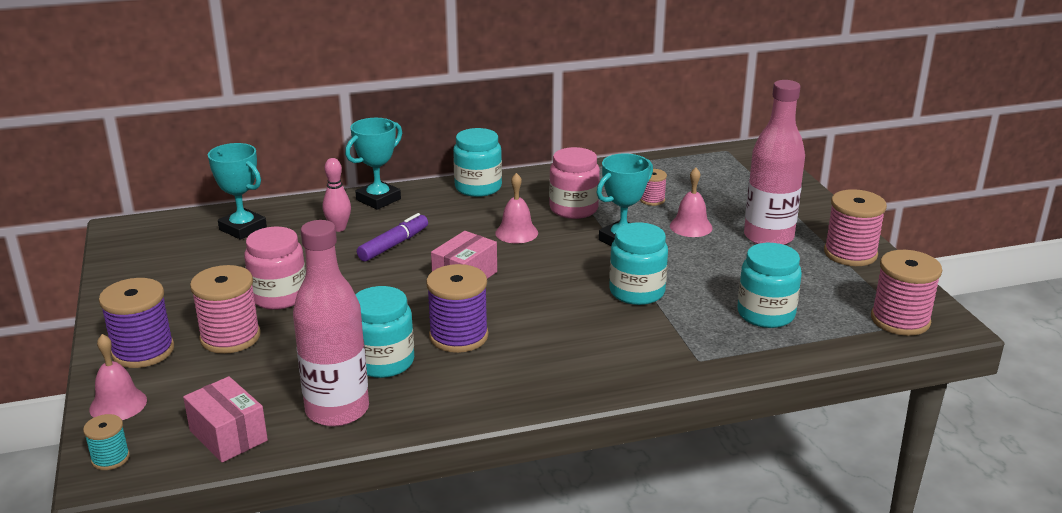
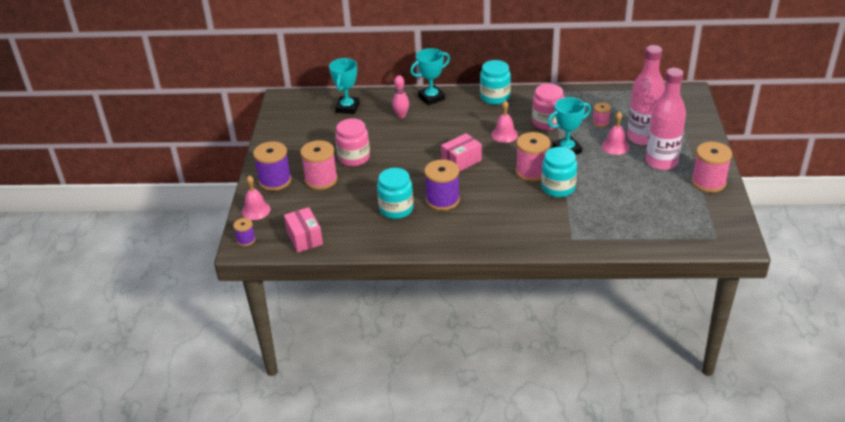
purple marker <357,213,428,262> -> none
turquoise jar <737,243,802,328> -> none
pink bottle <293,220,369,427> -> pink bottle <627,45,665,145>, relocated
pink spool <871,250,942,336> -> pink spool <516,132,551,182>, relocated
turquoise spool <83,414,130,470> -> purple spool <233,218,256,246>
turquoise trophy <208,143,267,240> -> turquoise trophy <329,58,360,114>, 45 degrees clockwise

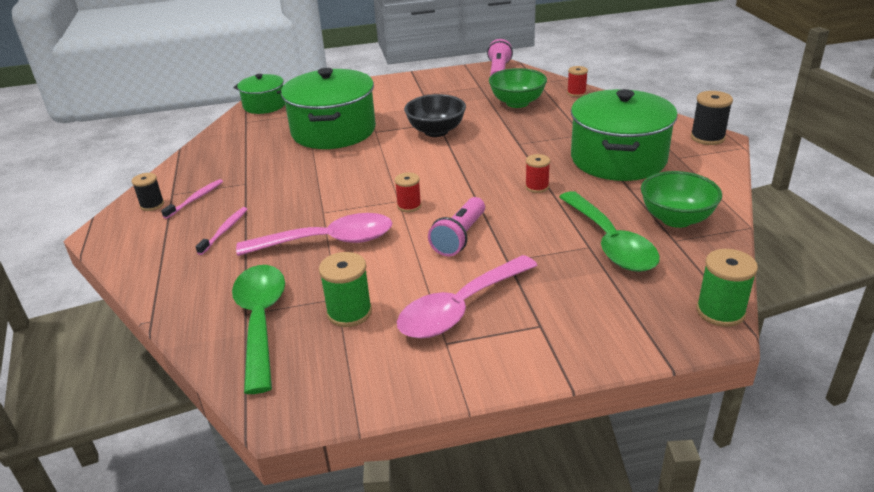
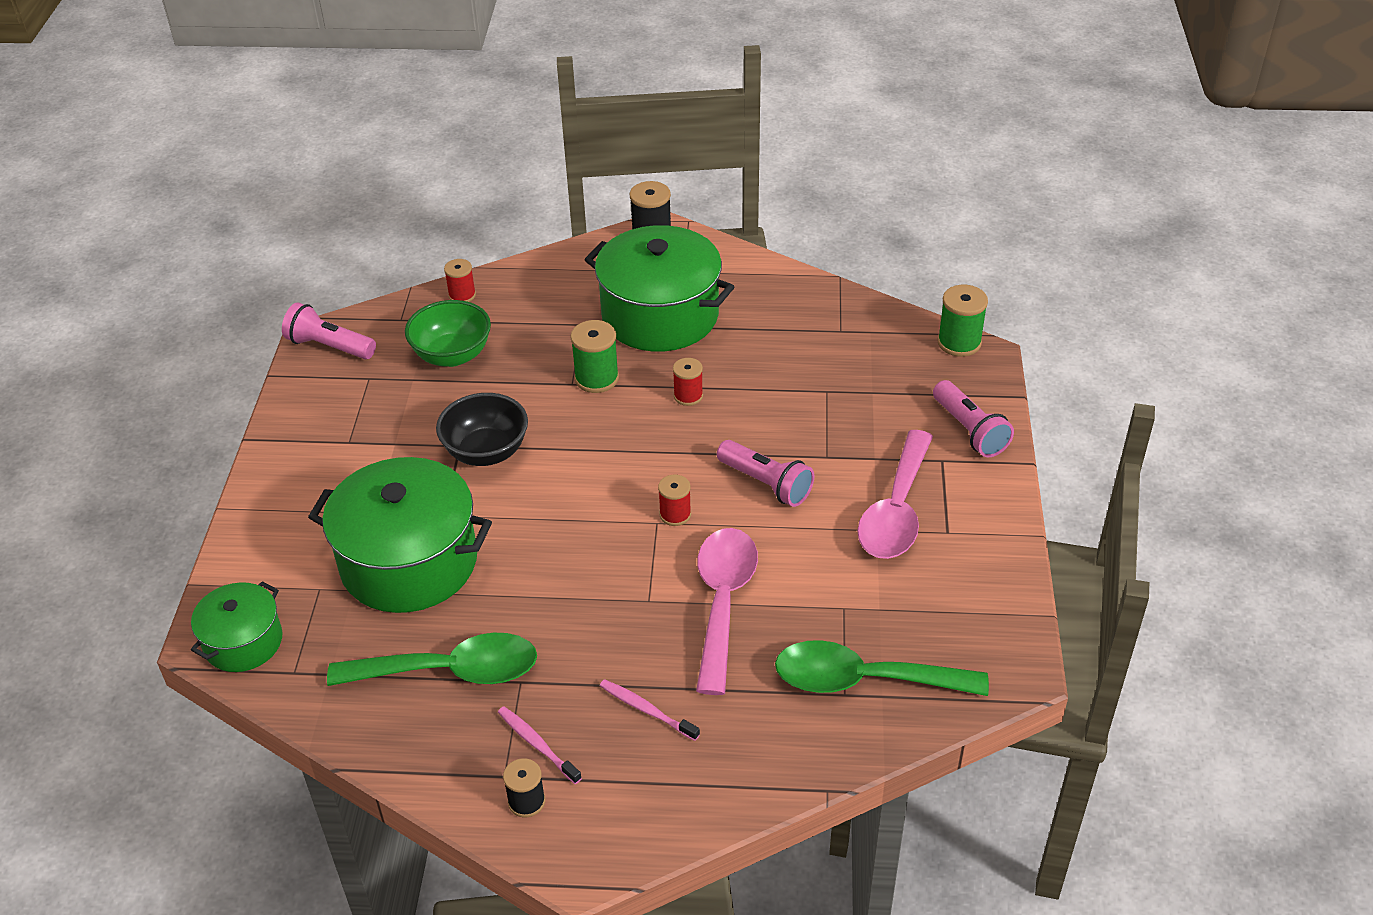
green bowl <641,171,722,228> -> none
none -> pink flashlight <933,380,1014,457>
green spool <319,252,372,327> -> green spool <570,320,619,393>, relocated
green spoon <559,191,660,272> -> green spoon <327,633,537,686>, relocated
pink spoon <397,255,538,338> -> pink spoon <857,430,933,559>, 45 degrees clockwise

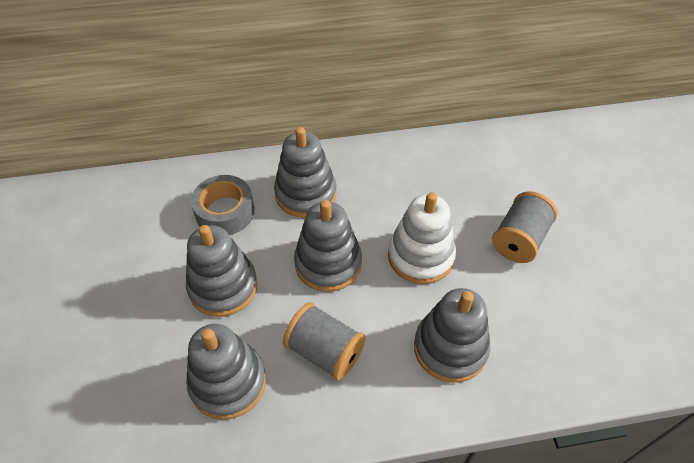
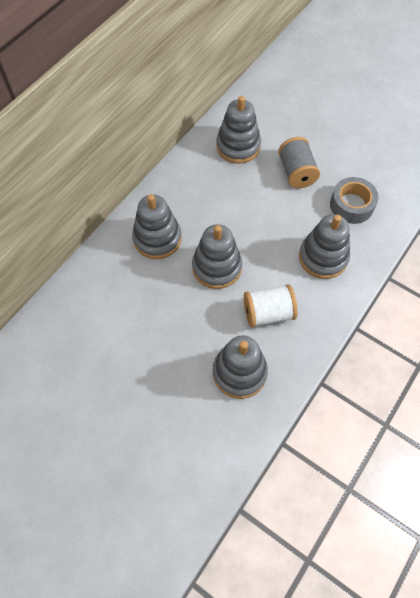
white stacking toy <388,192,456,284> -> none
grey stacking toy <186,225,258,317> -> grey stacking toy <216,96,261,164>, relocated
grey tape <191,175,255,235> -> grey tape <330,177,378,224>, relocated
grey spool <283,303,366,381> -> white spool <244,284,298,328>

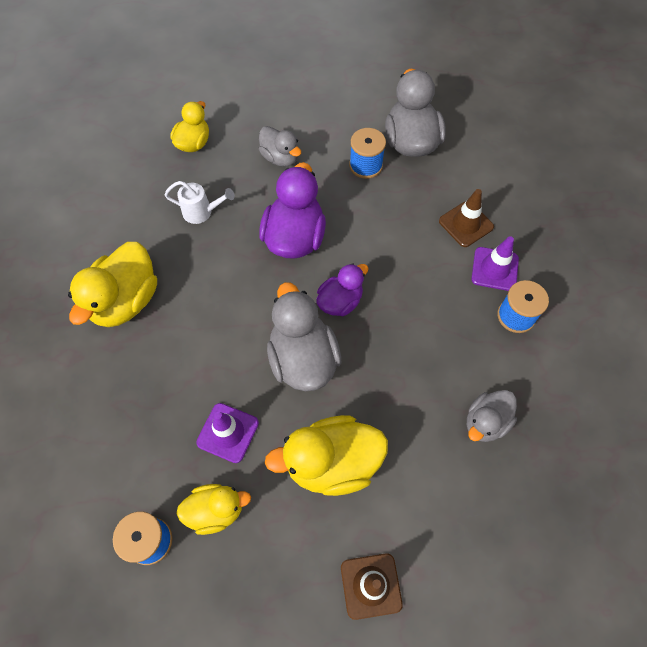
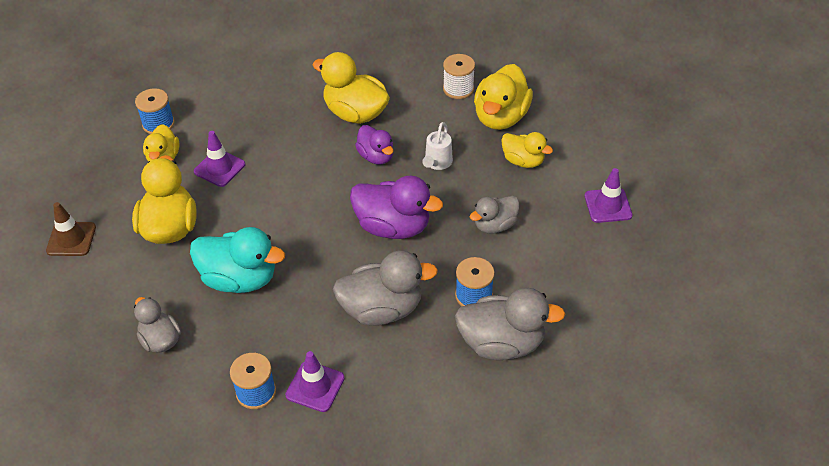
brown traffic cone <439,189,494,247> -> none
none -> turquoise duck <190,227,285,293>
none -> white spool <443,54,475,99>
none -> yellow duck <474,64,533,130>
none -> purple traffic cone <584,168,633,223>
grey duck <267,282,341,391> -> grey duck <333,251,438,326>, relocated
purple duck <316,263,368,316> -> purple duck <355,125,393,165>, relocated

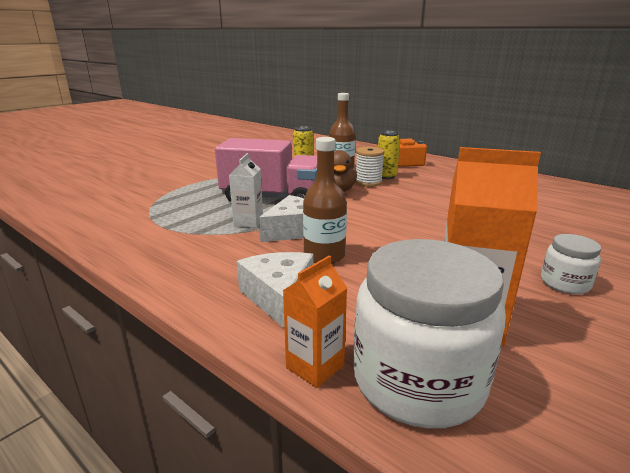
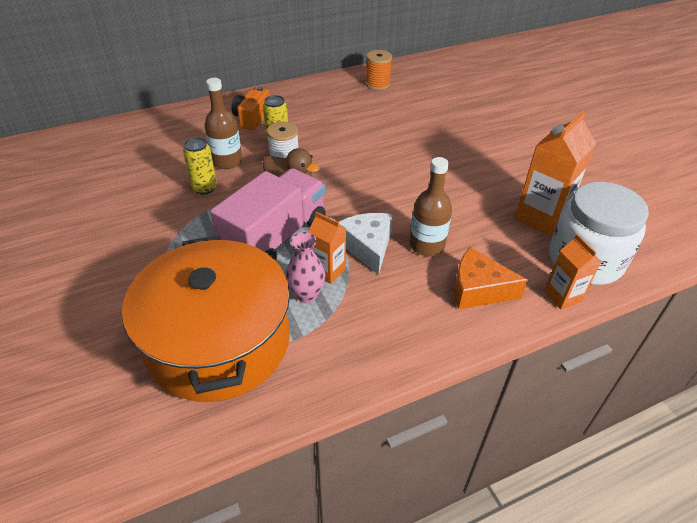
white jar <541,234,601,294> -> none
none -> orange pot <122,236,290,402>
none -> pink vase <286,232,325,303>
none -> orange spool <365,50,392,90>
white carton <229,153,263,228> -> orange carton <308,212,346,284>
white cheese <237,252,314,329> -> orange cheese <454,247,528,309>

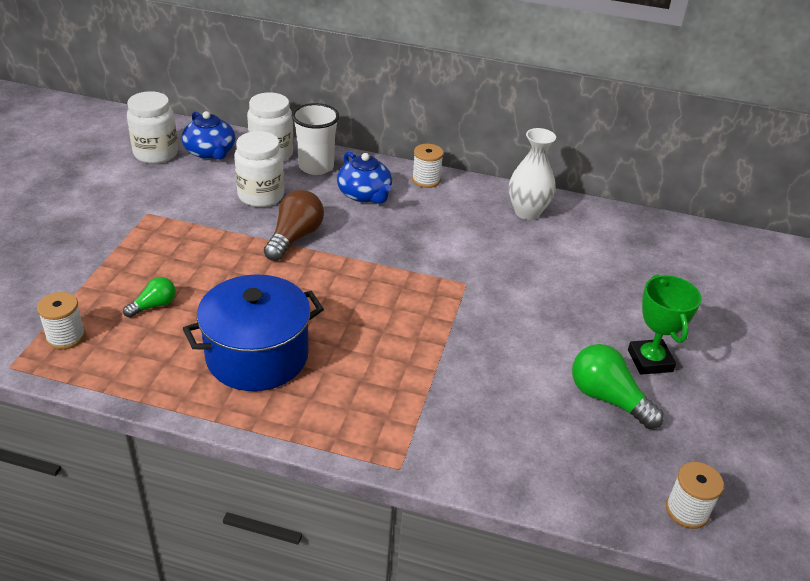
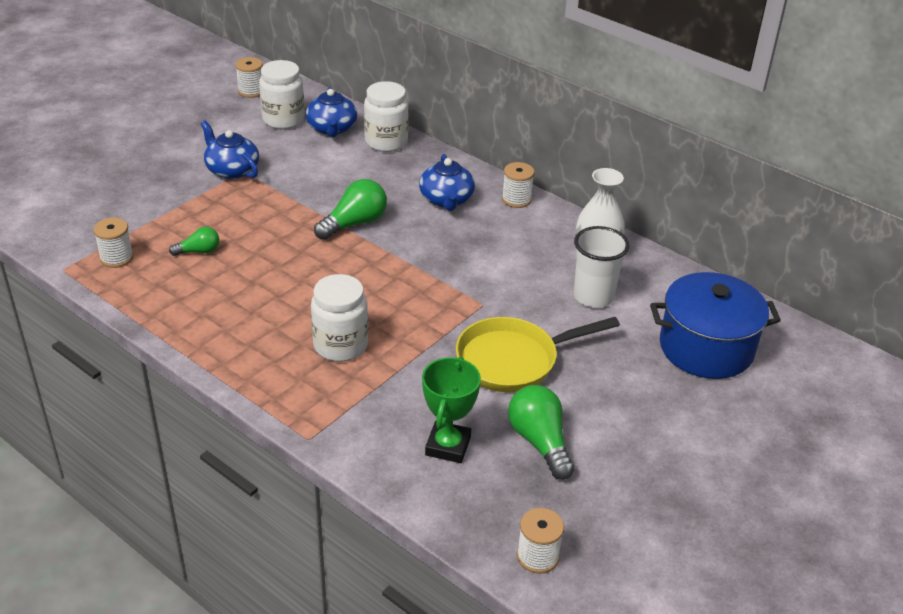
none -> blue teapot <201,120,259,179>
none -> white spool <235,57,263,98>
none -> yellow pan <456,317,620,392>
blue pot <183,274,324,391> -> blue pot <650,272,781,379>, relocated
white jar <234,131,284,207> -> white jar <311,274,368,362>, relocated
white cup <292,103,340,175> -> white cup <574,226,629,308>, relocated
green trophy <628,274,702,375> -> green trophy <422,357,481,463>, relocated
brown light bulb <264,190,324,261> -> green light bulb <314,179,387,240>

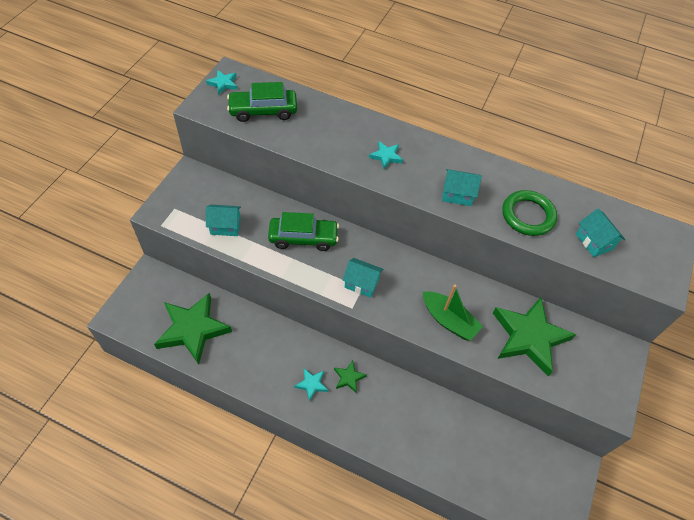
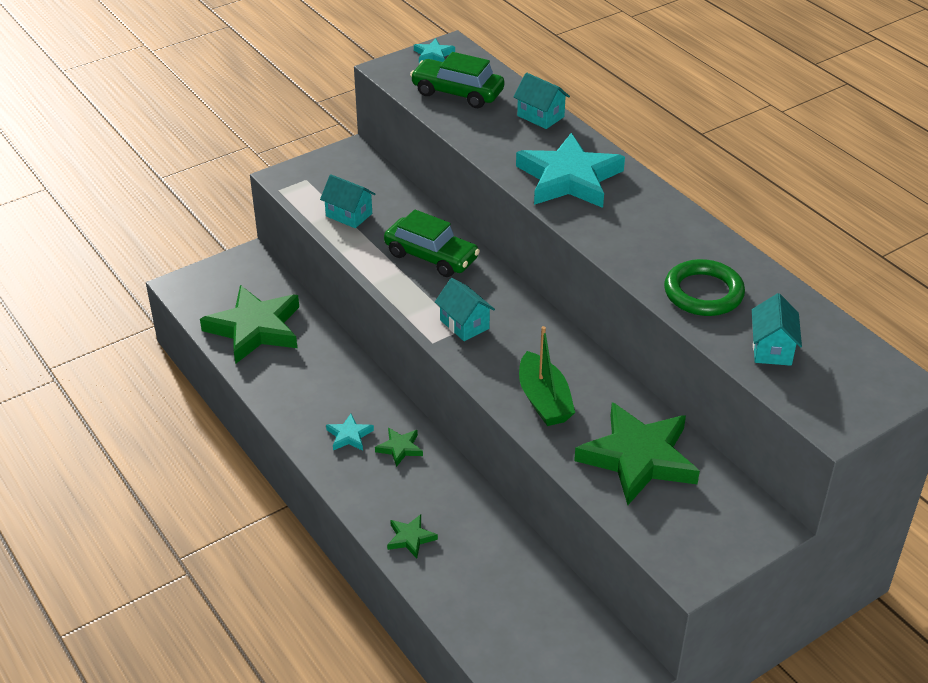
none -> green star <387,514,438,559>
turquoise house <442,169,482,206> -> turquoise house <514,73,570,129>, relocated
turquoise star <369,141,403,169> -> turquoise star <516,133,625,208>, x2.30

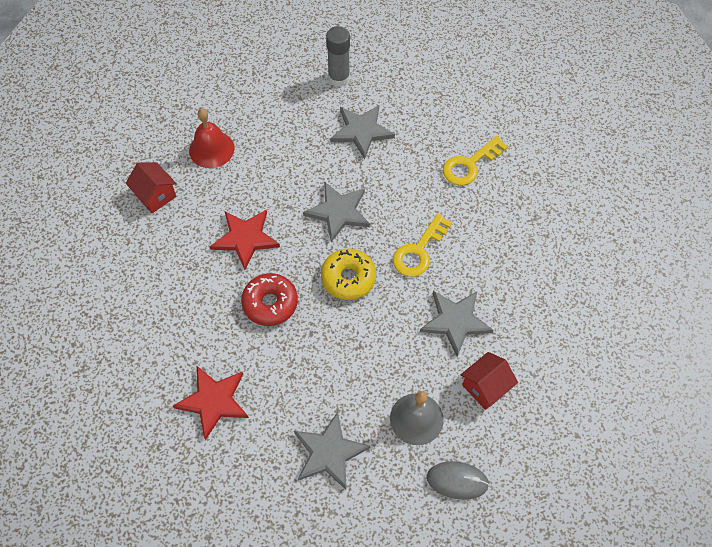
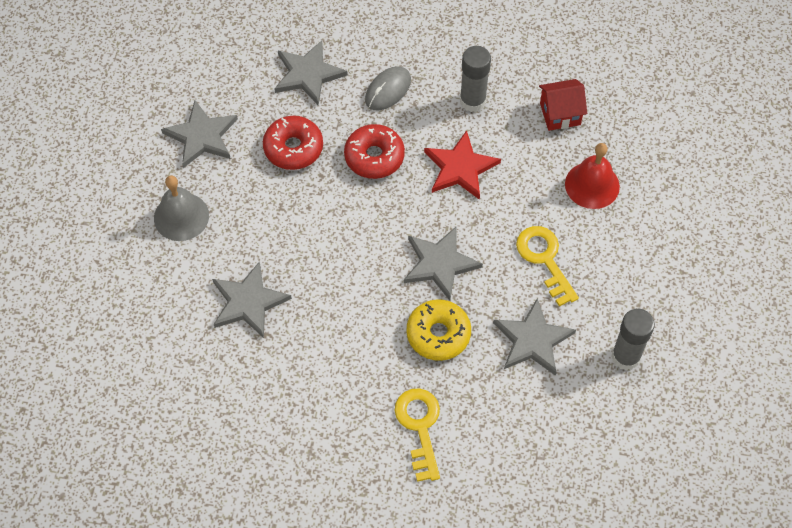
red house <461,352,518,410> -> none
none -> red donut <263,116,323,170>
none -> grey glue stick <460,46,491,112>
yellow donut <321,249,376,300> -> yellow donut <406,299,471,361>, relocated
yellow key <393,213,452,277> -> yellow key <516,226,579,306>, relocated
grey mouse <427,461,489,500> -> grey mouse <365,66,411,111>, relocated
red star <173,366,249,440> -> grey star <274,41,348,106>

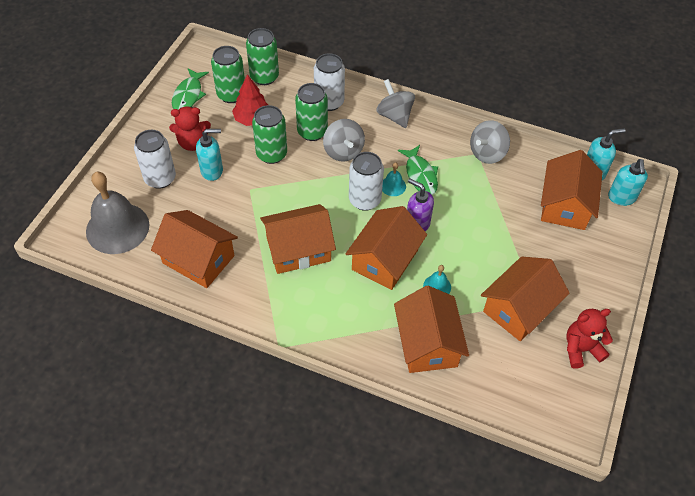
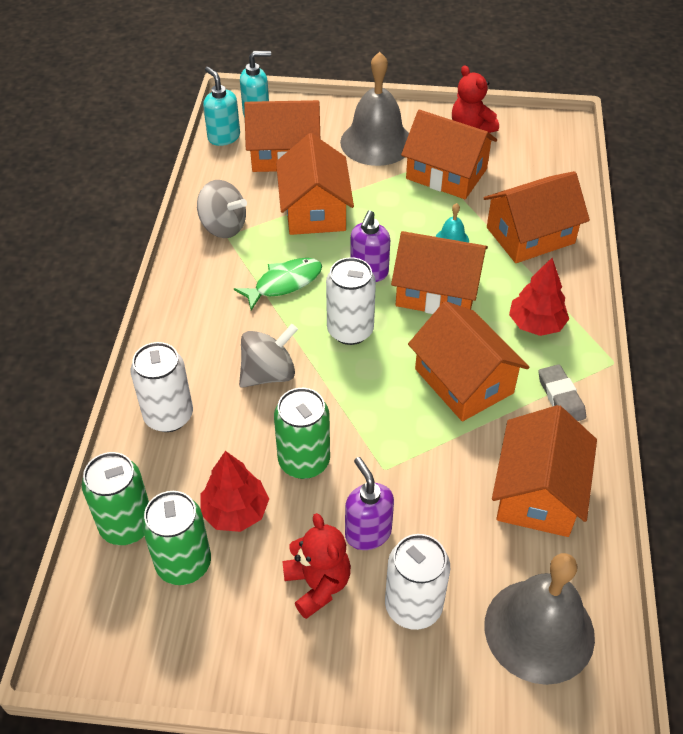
green fish <172,68,209,110> -> none
green can <295,83,328,141> -> none
grey spinning top <376,79,415,128> -> none
turquoise bell <382,163,406,196> -> none
none -> orange house <276,133,354,235>
none -> grey bell <340,52,409,166>
none -> red tree <509,258,569,336>
none -> grey eraser <538,364,586,421>
turquoise soap dispenser <196,129,223,181> -> purple soap dispenser <345,457,394,550>

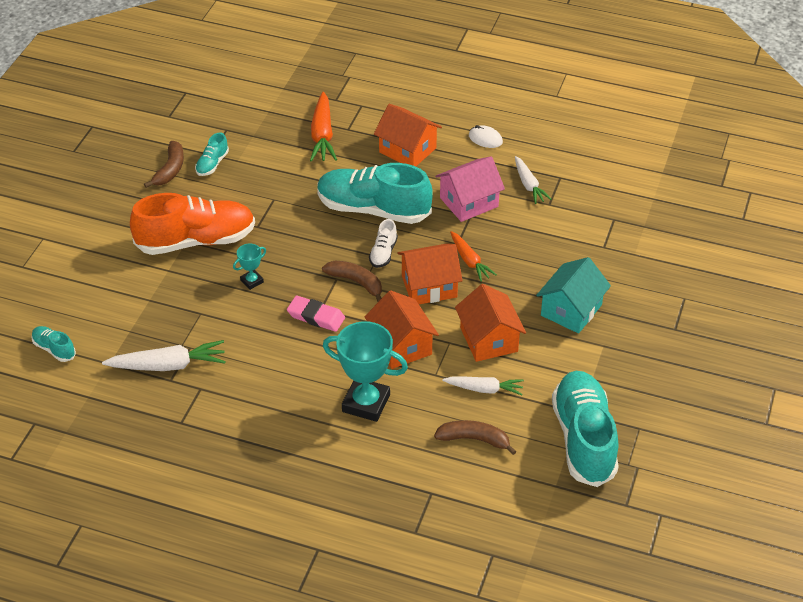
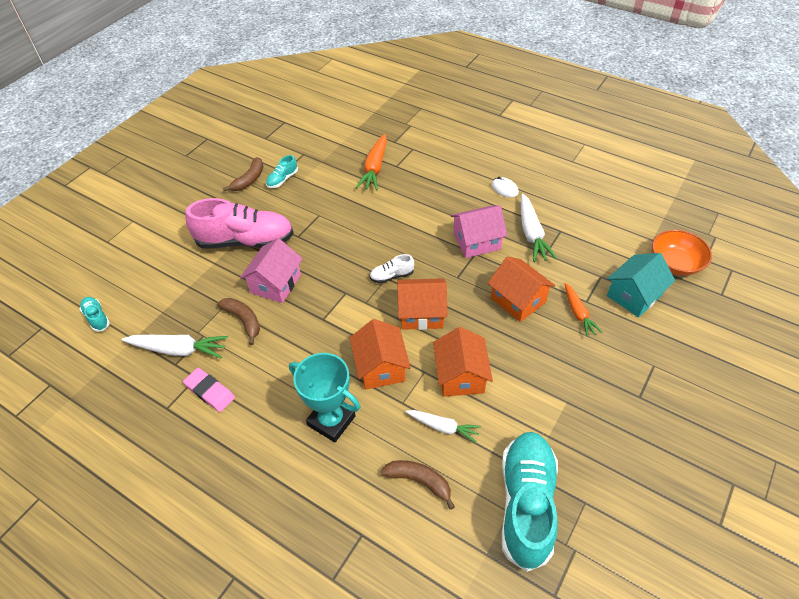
turquoise shoe <317,163,433,224> -> none
none -> orange bowl <652,230,712,276>
pink eraser <287,295,345,332> -> pink eraser <183,368,235,412>, relocated
brown banana <322,261,382,302> -> brown banana <217,298,260,345>, relocated
orange house <374,104,442,166> -> orange house <488,256,555,322>, relocated
orange carrot <450,231,497,282> -> orange carrot <565,283,603,337>, relocated
turquoise house <536,257,611,334> -> turquoise house <607,253,675,317>, relocated
turquoise trophy <233,243,266,290> -> pink house <240,238,303,303>
orange shoe <130,193,255,255> -> pink shoe <186,198,294,248>
white shoe <369,219,398,268> -> white shoe <369,254,414,283>, 45 degrees clockwise
white carrot <515,156,551,204> -> white carrot <521,193,557,262>, x1.53

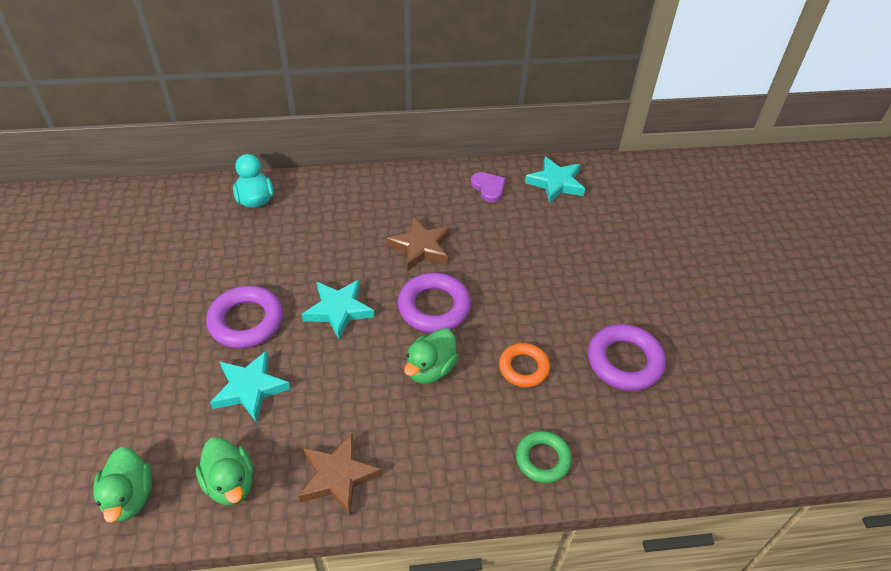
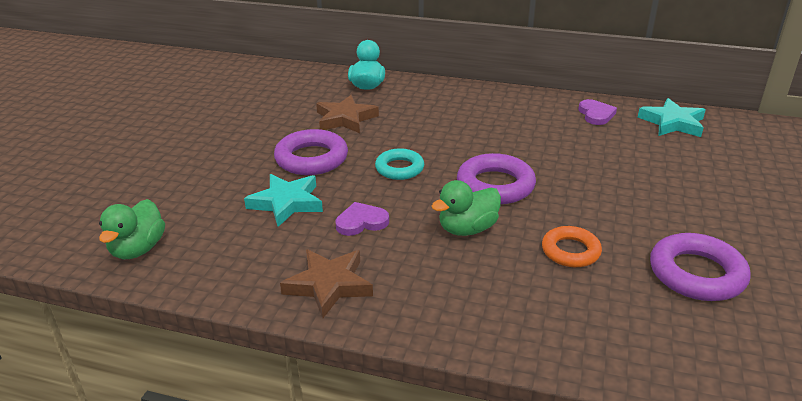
green duck <196,437,253,506> -> none
green ring <516,431,572,483> -> none
none -> purple heart <335,202,389,236>
brown star <387,217,450,271> -> brown star <316,95,379,133>, relocated
turquoise star <302,280,374,339> -> turquoise ring <375,148,424,180>

